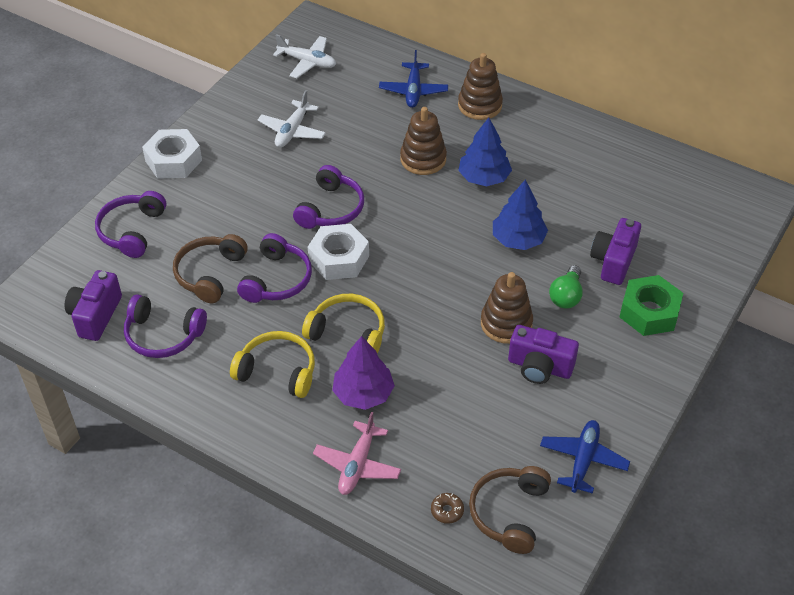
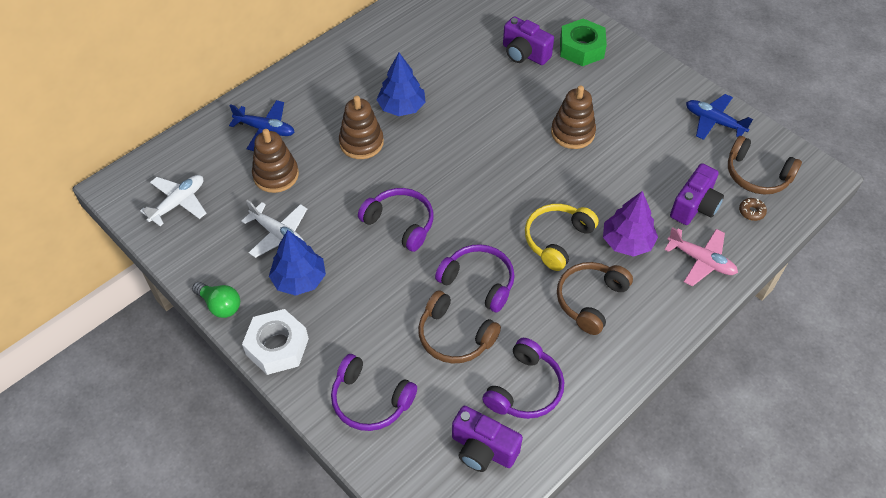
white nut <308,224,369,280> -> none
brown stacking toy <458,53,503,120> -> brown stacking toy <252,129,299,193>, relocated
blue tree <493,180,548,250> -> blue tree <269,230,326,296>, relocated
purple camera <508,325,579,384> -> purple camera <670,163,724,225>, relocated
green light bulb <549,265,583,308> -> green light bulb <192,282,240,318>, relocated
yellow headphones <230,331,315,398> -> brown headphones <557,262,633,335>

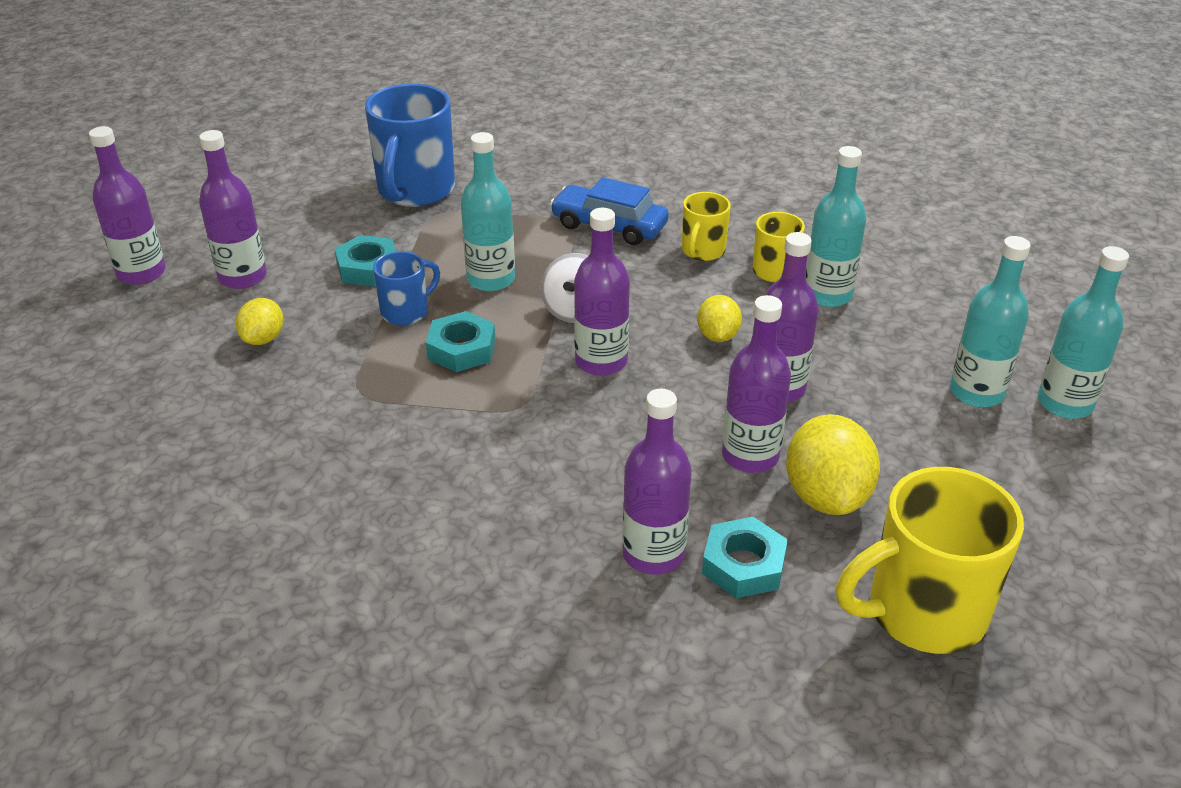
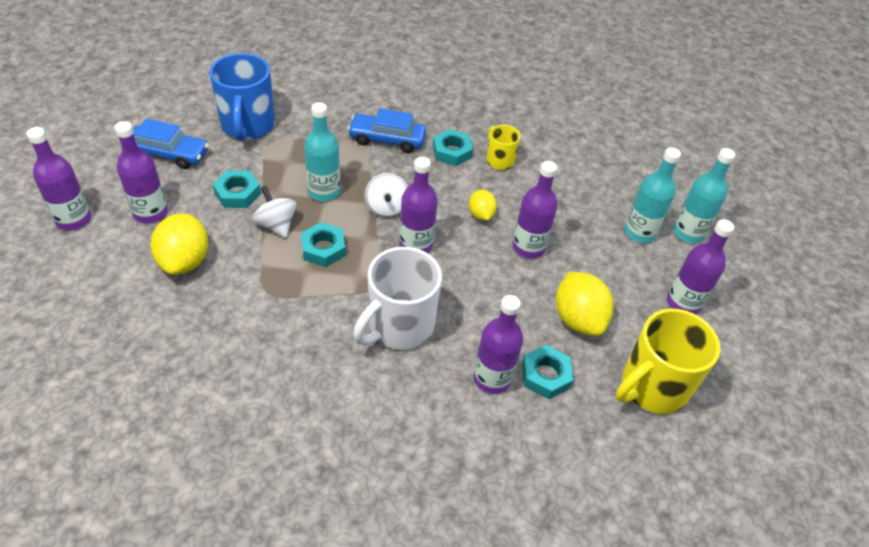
turquoise bottle <806,146,866,307> -> none
none -> blue car <133,119,209,169>
none -> white mug <353,247,442,350>
purple bottle <722,295,791,473> -> purple bottle <667,219,735,315>, relocated
blue mug <373,251,440,325> -> white spinning top <252,185,296,238>
yellow mug <682,192,731,261> -> turquoise nut <433,129,473,166>
yellow lemon <236,298,283,345> -> yellow lemon <150,213,208,275>, x1.75

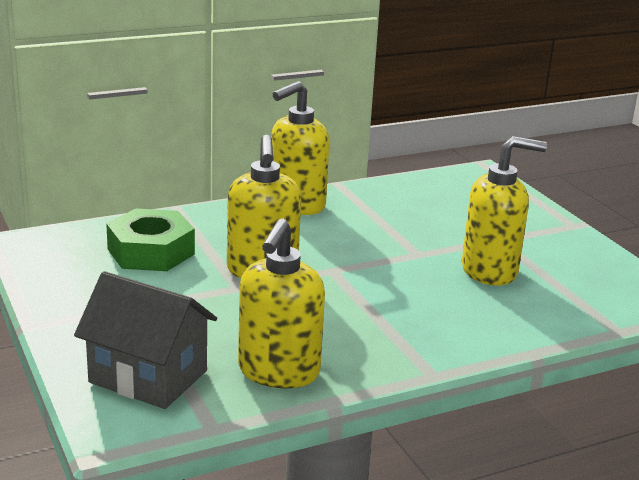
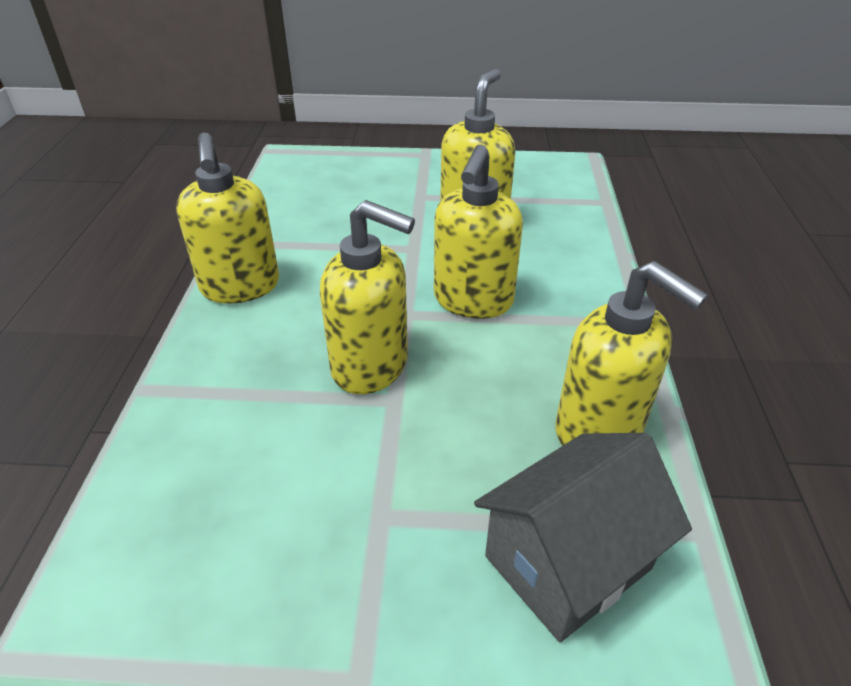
green nut <106,208,195,271> -> none
none -> yellow soap dispenser <434,144,523,319>

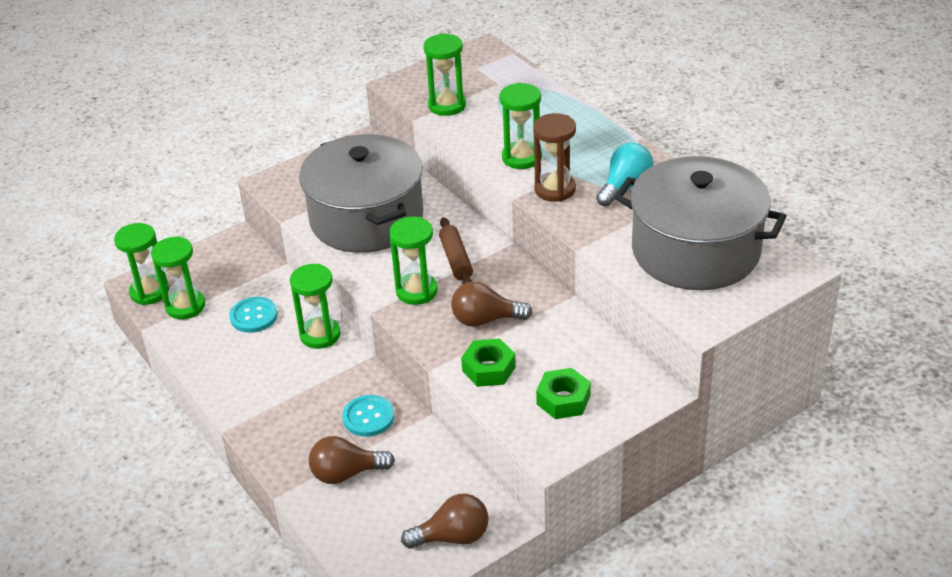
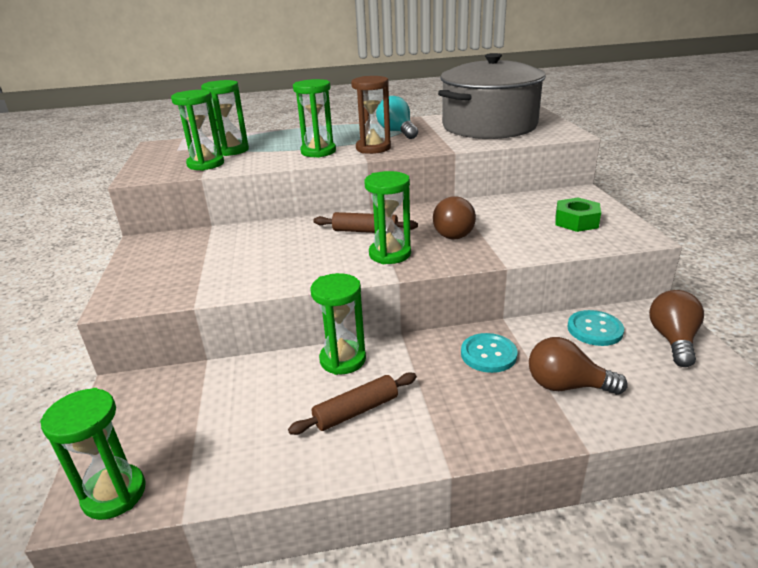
grey pot <299,134,423,253> -> none
green nut <461,339,516,387> -> none
none -> brown rolling pin <288,372,417,435>
green hourglass <151,236,205,319> -> green hourglass <201,80,249,156>, relocated
turquoise button <229,297,278,333> -> turquoise button <567,310,624,346>, relocated
brown light bulb <309,436,395,484> -> brown light bulb <529,337,628,395>, 90 degrees clockwise

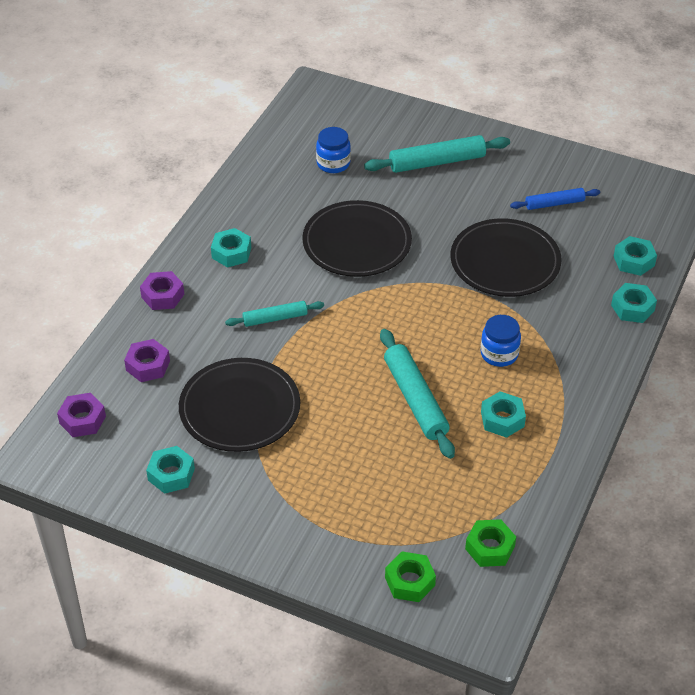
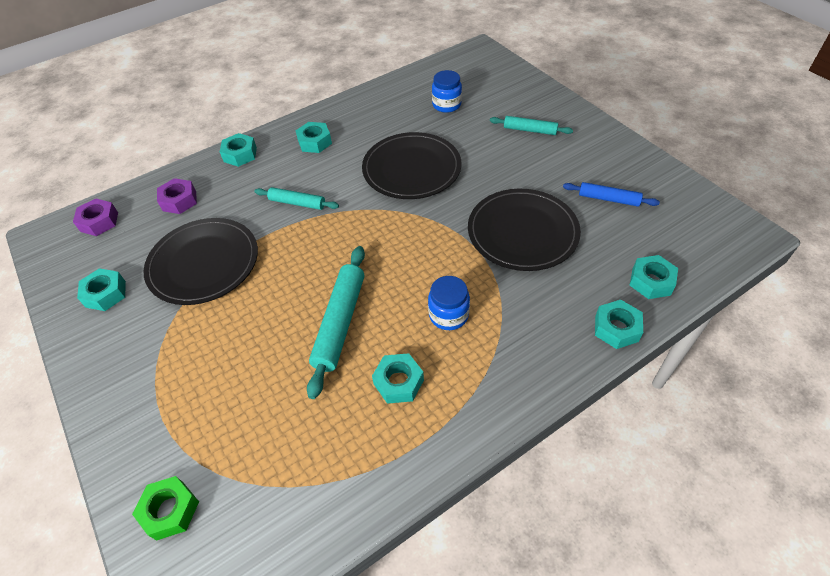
green nut <465,519,516,567> -> none
purple nut <140,271,184,310> -> turquoise nut <220,133,257,167>
turquoise rolling pin <364,135,510,173> -> turquoise rolling pin <490,116,573,135>, x0.60

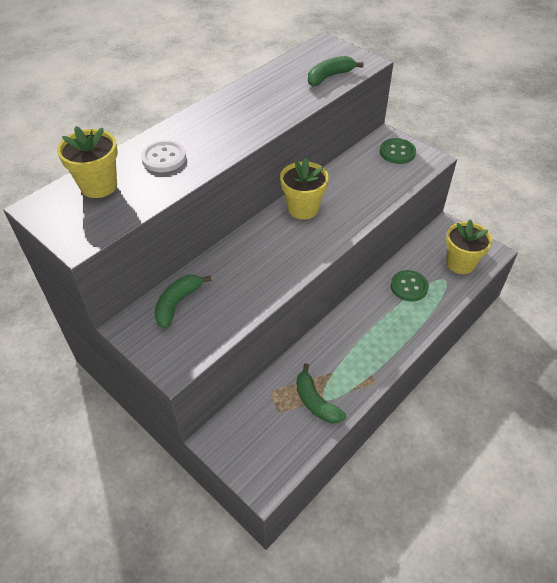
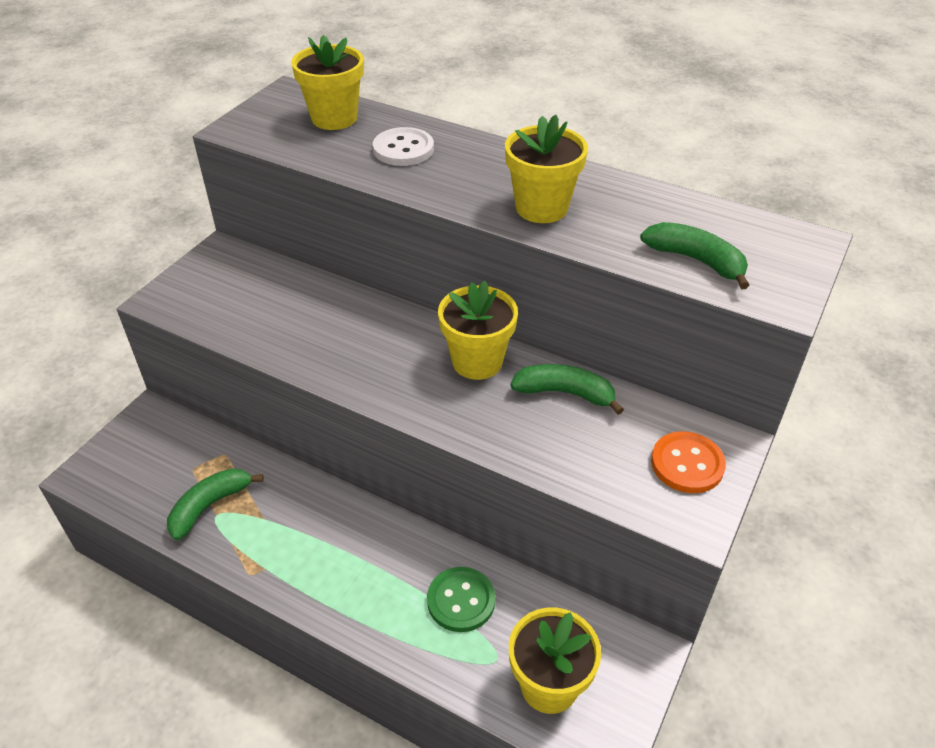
none -> yellow flower pot <505,115,588,223>
green banana <154,275,212,328> -> green banana <510,364,624,415>, relocated
green button <380,138,416,164> -> orange button <651,431,726,493>

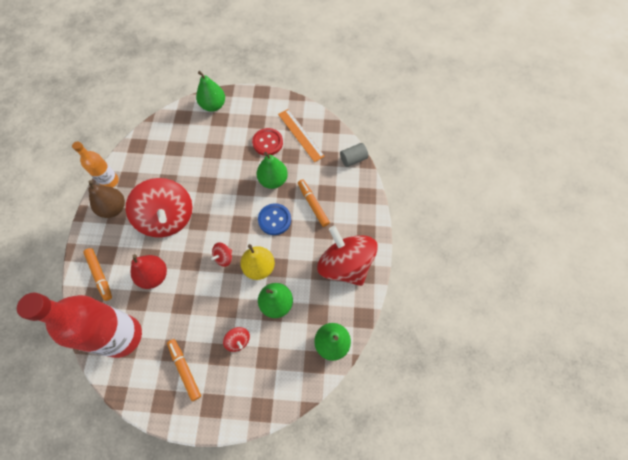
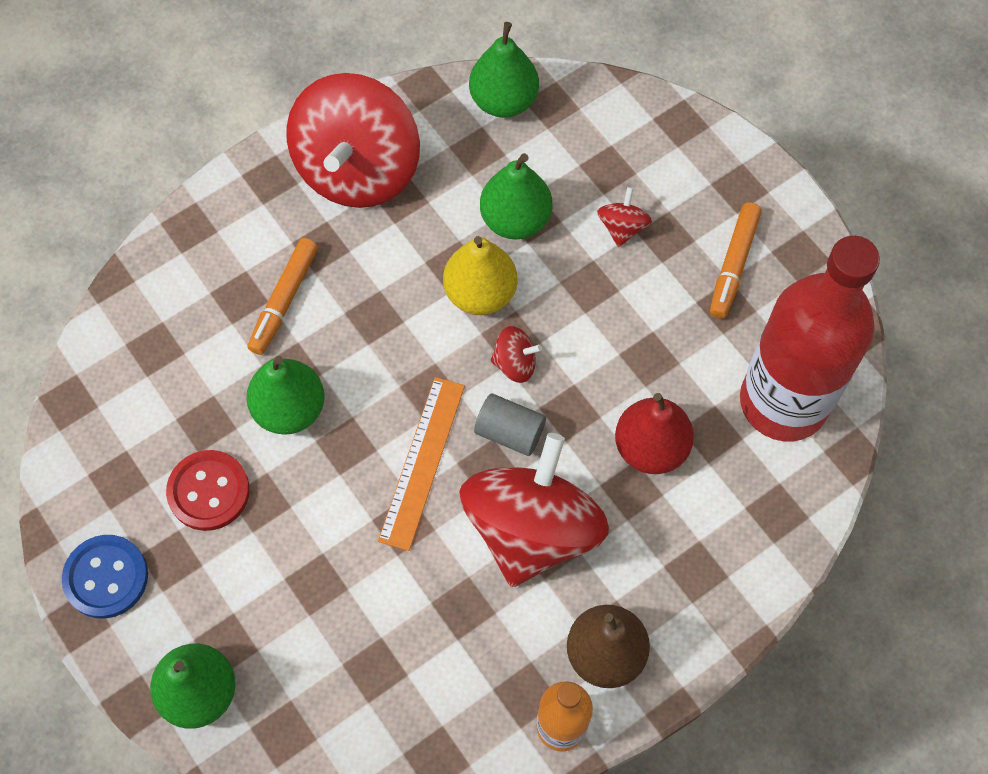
orange marker <83,248,112,301> -> none
blue button <258,203,291,235> -> blue button <62,535,148,619>, relocated
orange ruler <278,109,325,162> -> orange ruler <378,377,465,551>, relocated
grey cylinder <340,143,368,167> -> grey cylinder <474,394,546,456>, relocated

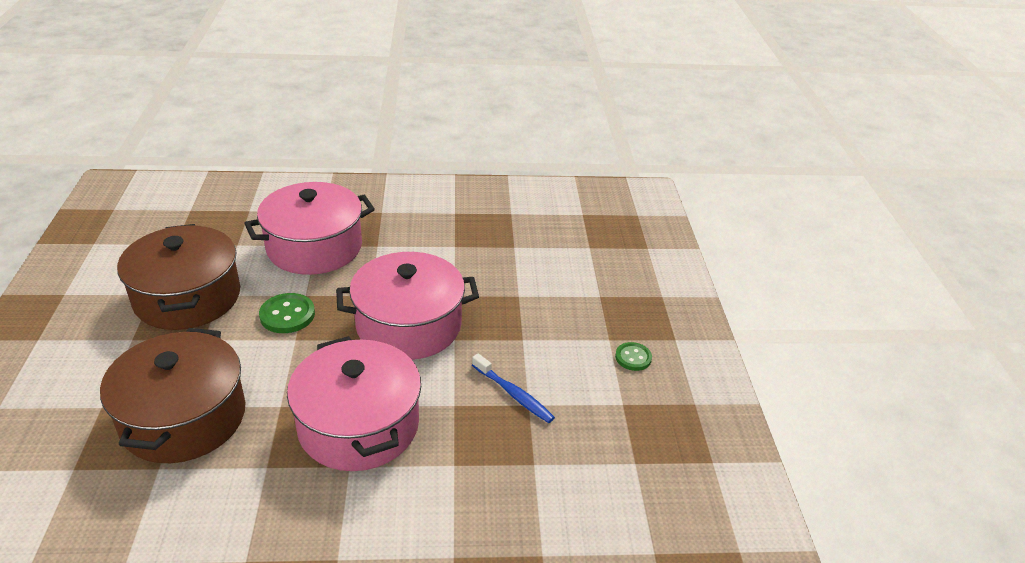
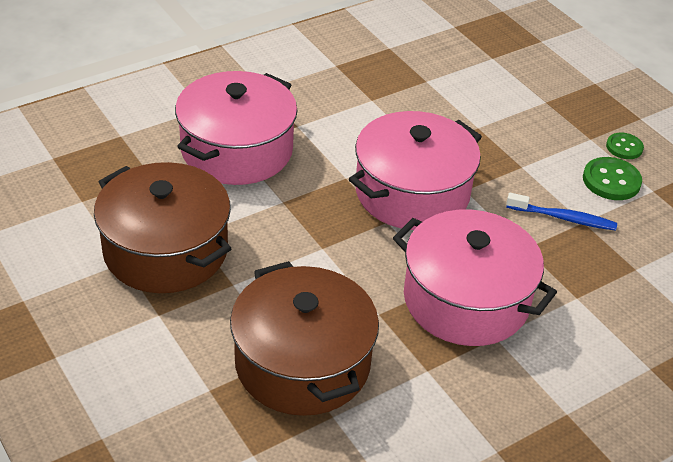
green button <259,293,315,333> -> green button <583,157,642,200>, relocated

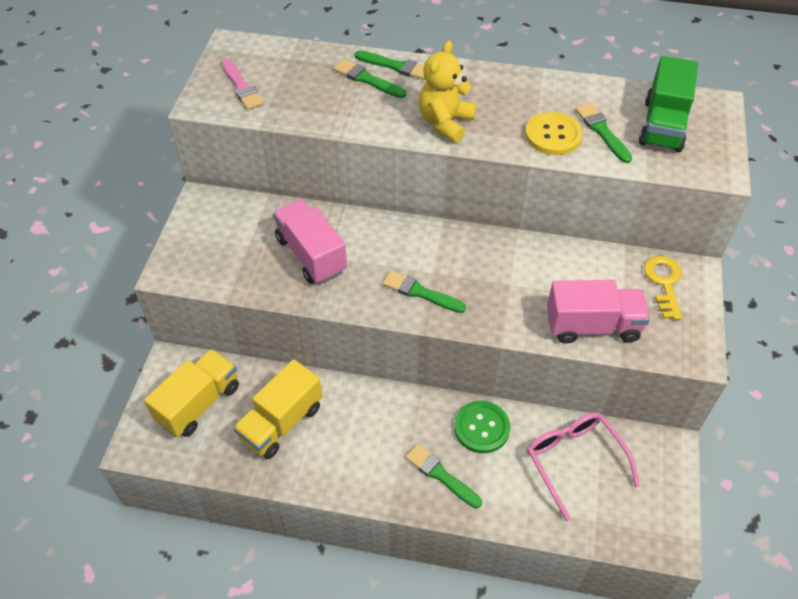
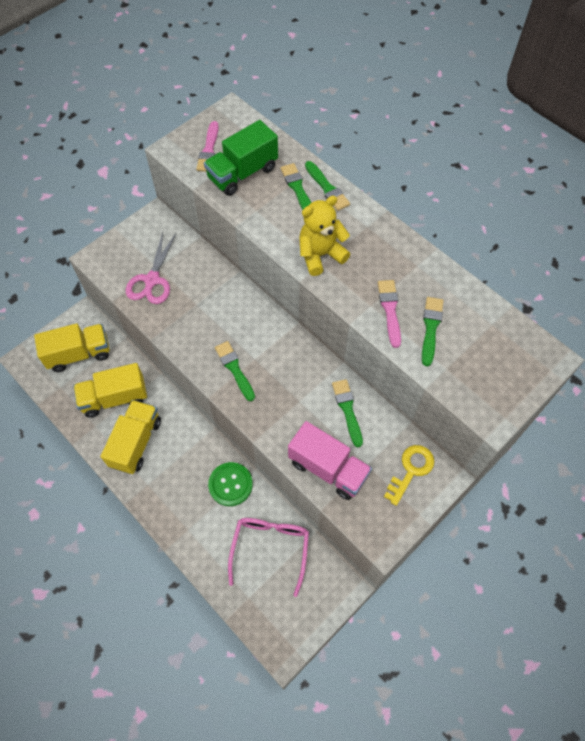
pink truck <273,200,347,284> -> none
none -> yellow truck <101,400,161,474>
none -> pink scissors <126,232,176,304>
green brush <406,444,482,508> -> green brush <332,379,363,447>, relocated
green truck <639,56,698,152> -> green truck <204,120,278,196>, relocated
yellow button <525,112,583,155> -> pink brush <378,280,401,348>

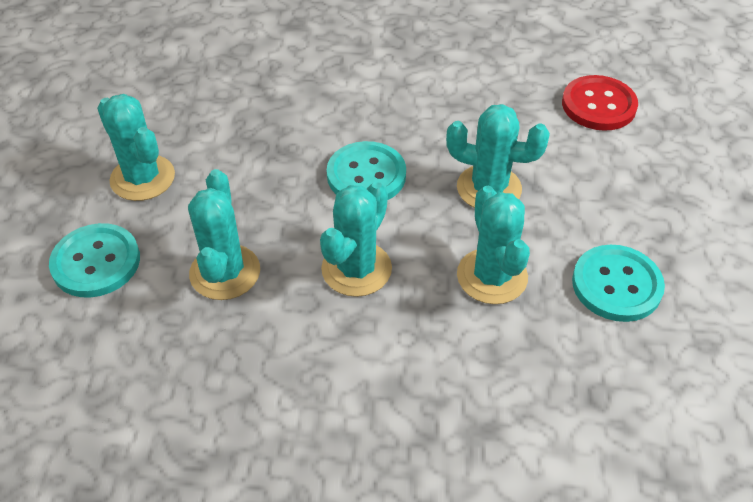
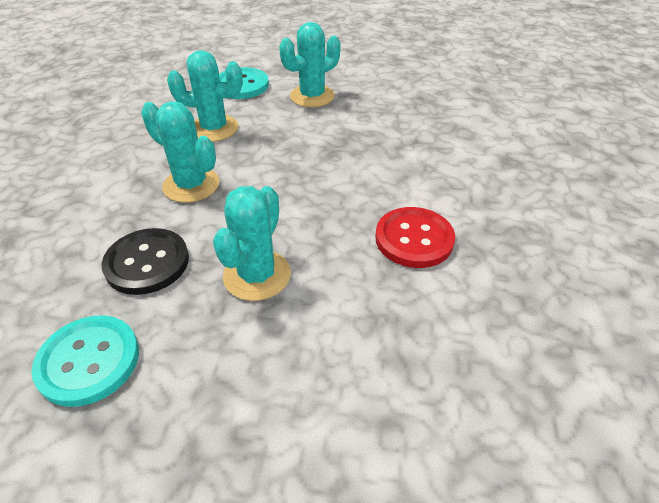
turquoise button <327,141,406,200> -> none
red button <562,75,638,131> -> red button <375,207,455,268>, relocated
turquoise cactus <457,186,530,304> -> black button <102,228,189,295>

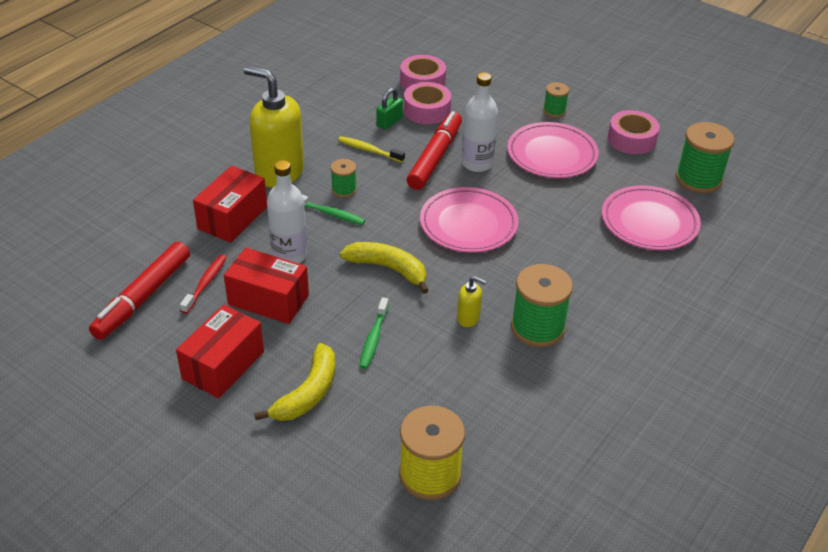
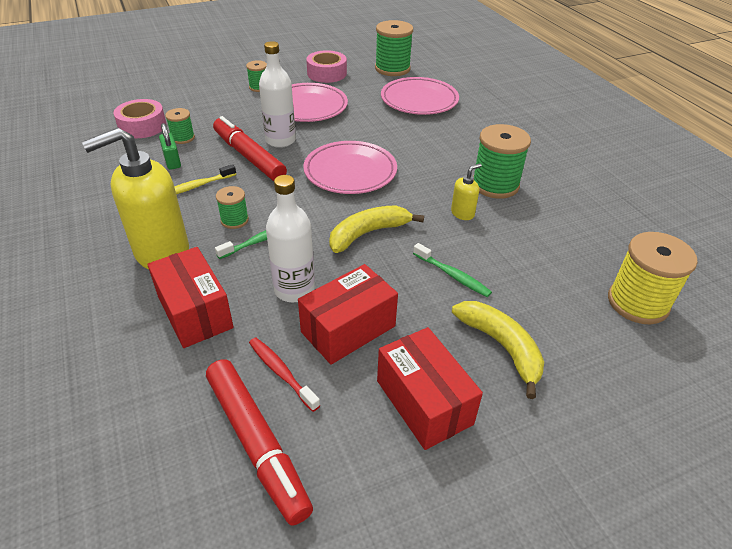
pink tape <404,82,451,124> -> green spool <165,108,195,144>

